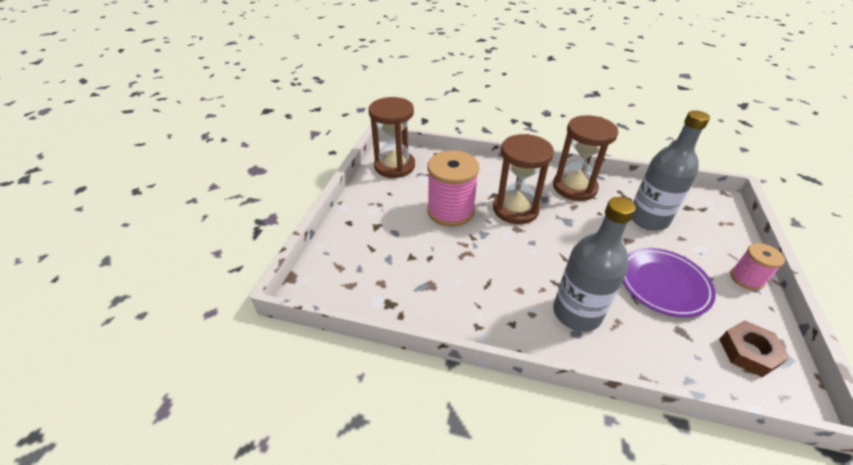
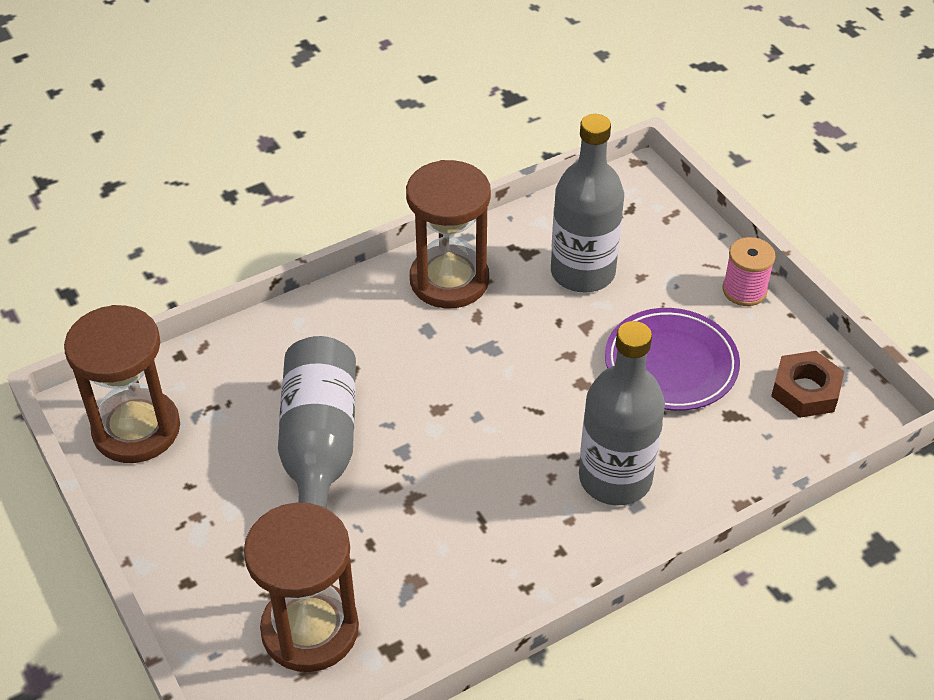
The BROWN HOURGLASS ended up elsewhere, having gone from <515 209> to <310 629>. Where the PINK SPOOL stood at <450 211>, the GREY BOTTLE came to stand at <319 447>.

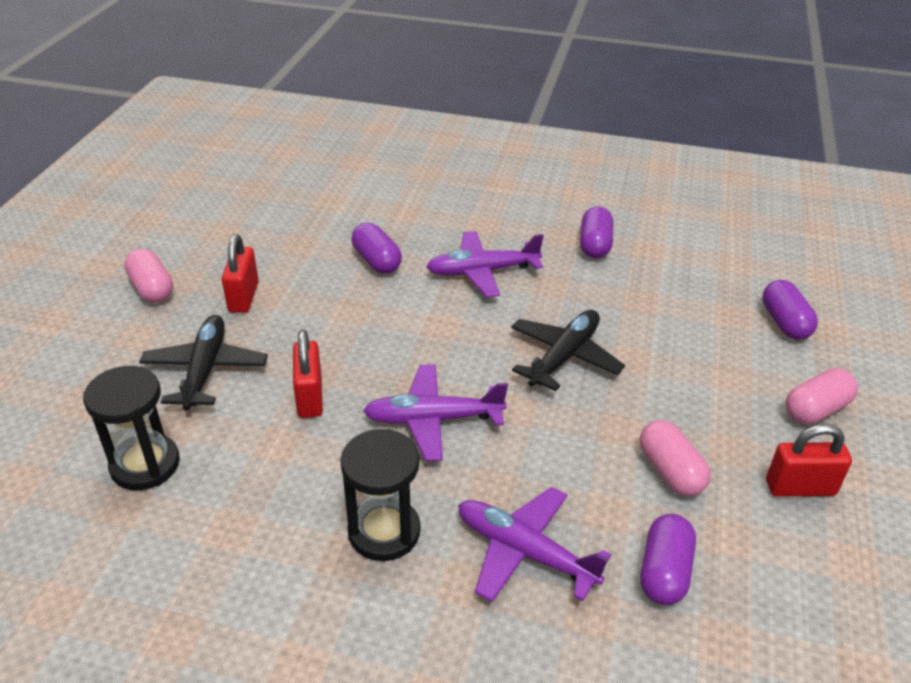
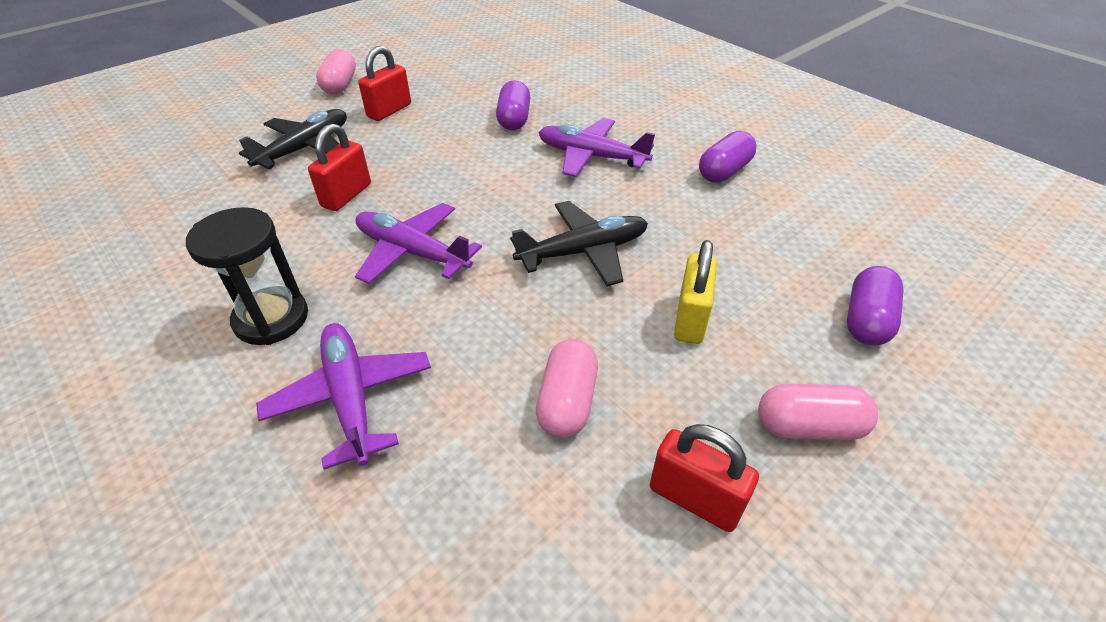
The second view gained the YELLOW PADLOCK at <690 318>. The second view lost the BLACK HOURGLASS at <145 465>. The second view lost the PURPLE CAPSULE at <664 572>.

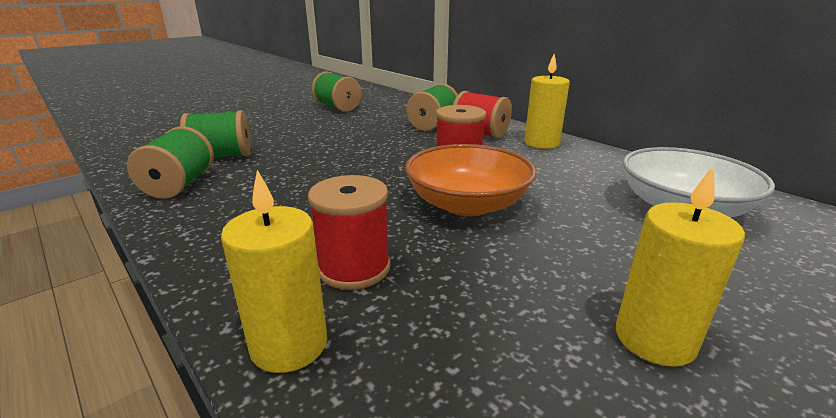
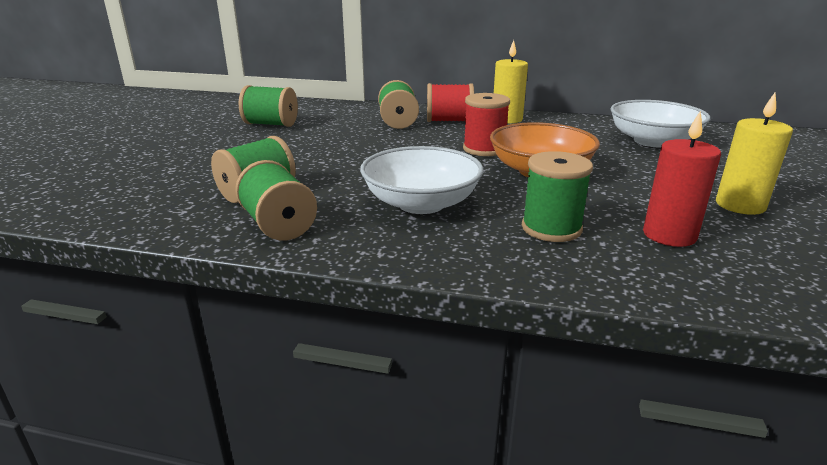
The second view gained the WHITE BOWL at <421 203>. What was the RED SPOOL at <354 268> turned into the GREEN SPOOL at <551 228>. The second view gained the RED CANDLE at <669 235>. The second view lost the YELLOW CANDLE at <289 344>.

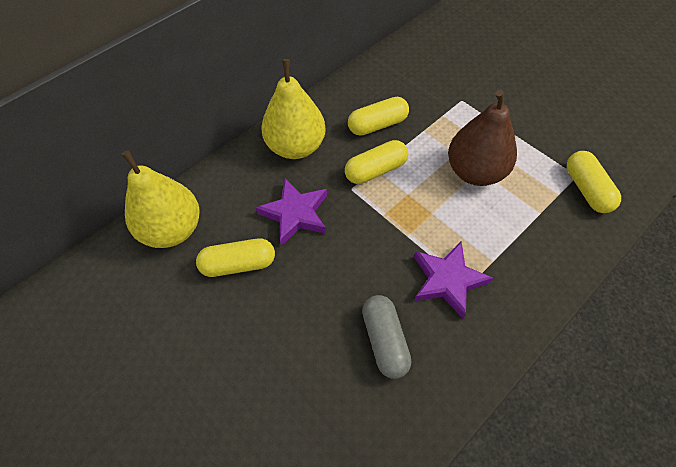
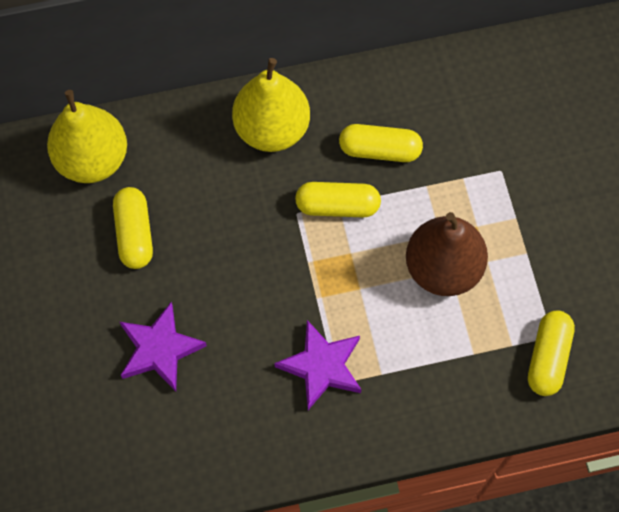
The YELLOW CAPSULE at <238 264> ended up facing another way, 60 degrees clockwise from before. The PURPLE STAR ended up elsewhere, having gone from <295 214> to <160 349>. The second view lost the GREY CAPSULE at <384 340>.

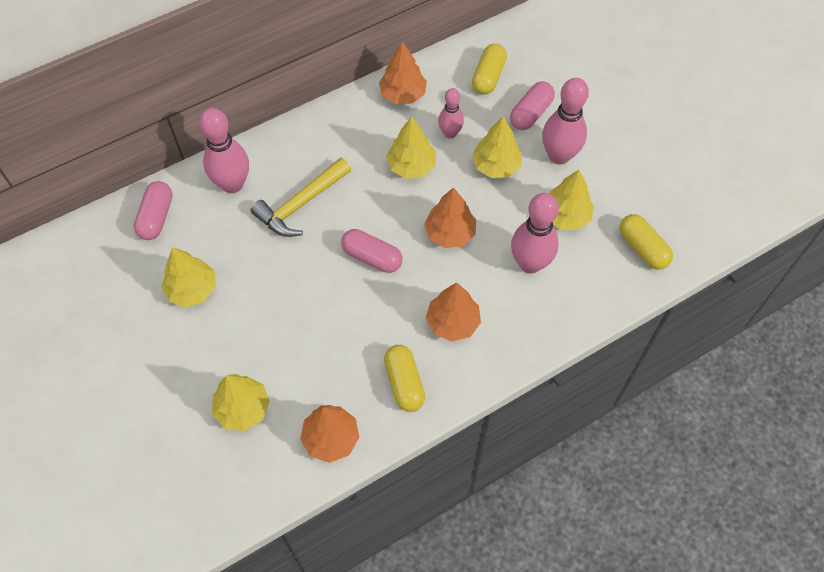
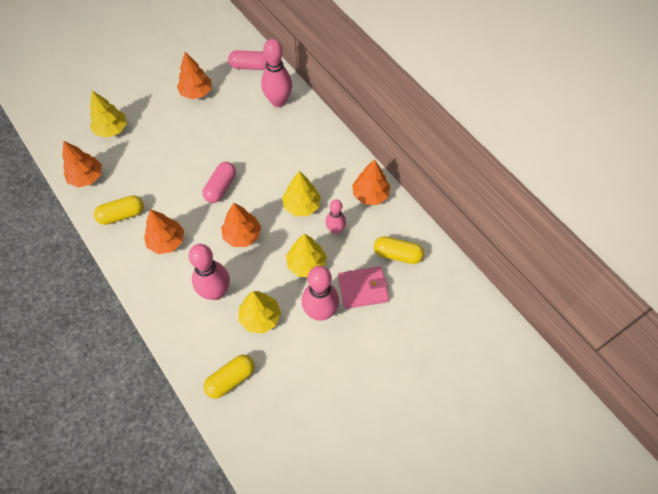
What was the YELLOW TREE at <192 289> turned into the ORANGE TREE at <196 92>. Where the PINK CAPSULE stood at <530 113>, the PINK WALLET came to stand at <363 288>. The second view lost the YELLOW HAMMER at <300 204>.

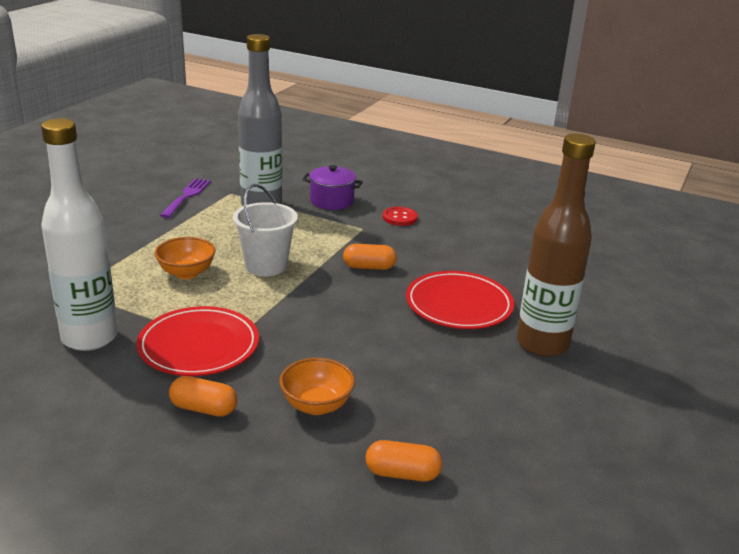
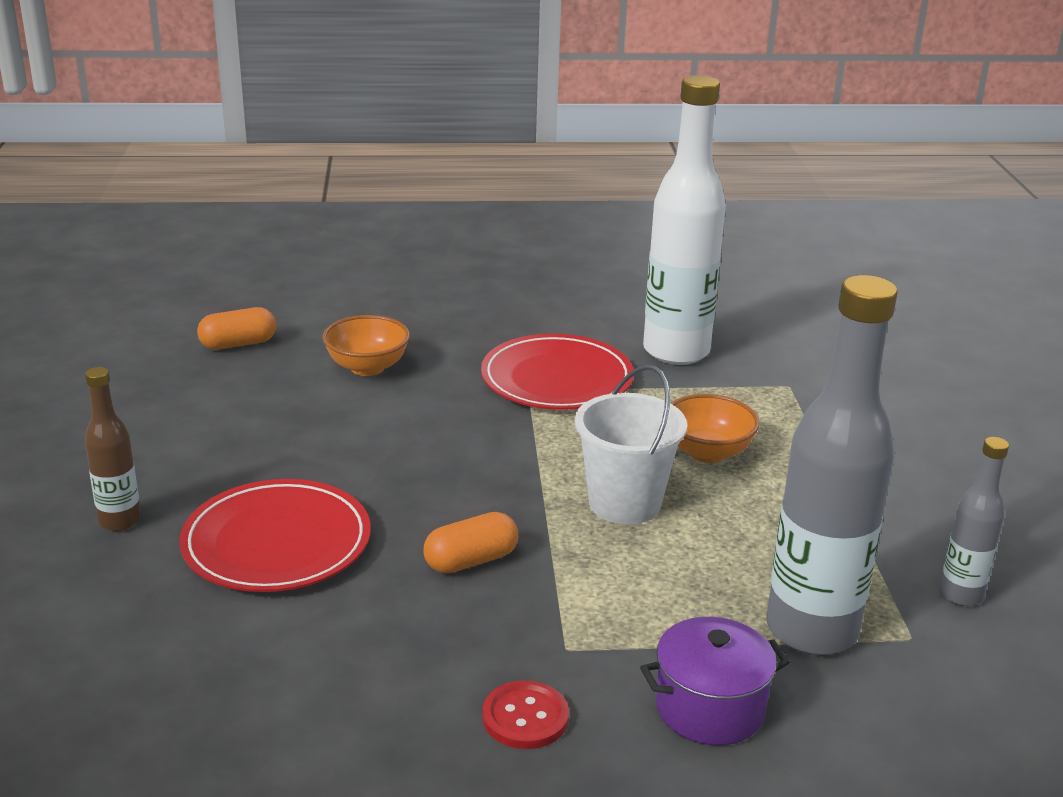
The size of the BROWN BOTTLE at <542 344> changed by a factor of 0.49. Where the PURPLE FORK stood at <187 196>, the GREY BOTTLE came to stand at <960 595>. The second view lost the ORANGE CAPSULE at <203 409>.

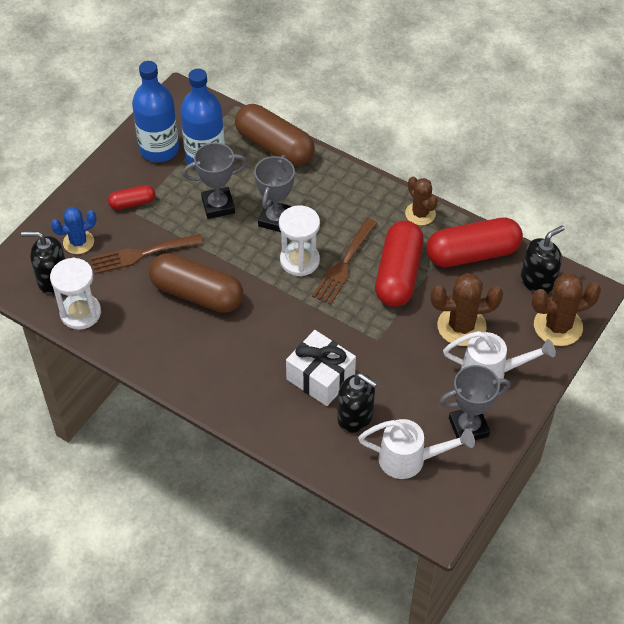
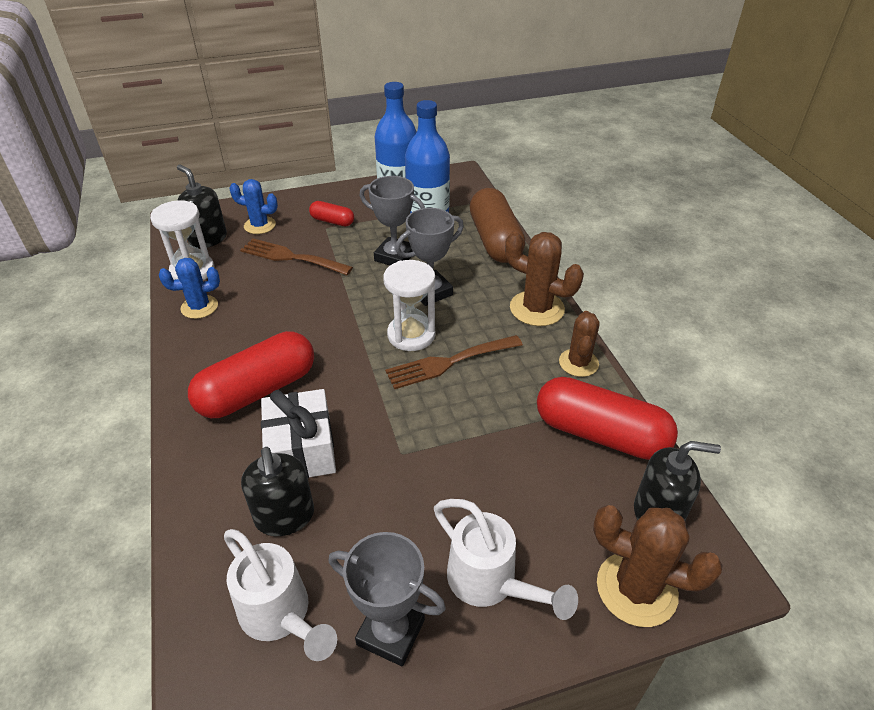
The second view gained the BLUE CACTUS at <199 307>. The RED CAPSULE ended up elsewhere, having gone from <398 274> to <257 390>. The BROWN CACTUS ended up elsewhere, having gone from <461 326> to <537 308>. The second view lost the BROWN CAPSULE at <197 294>.

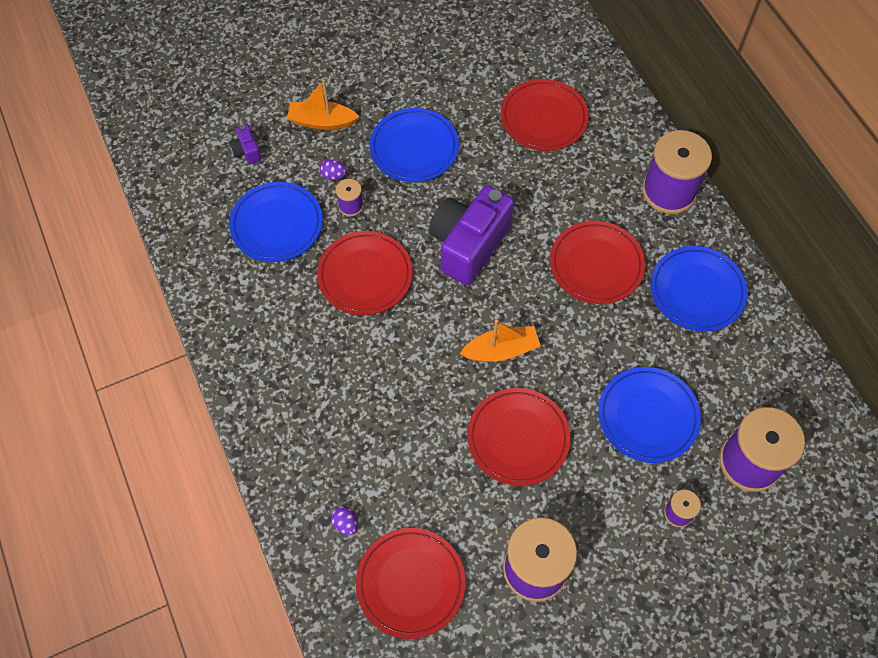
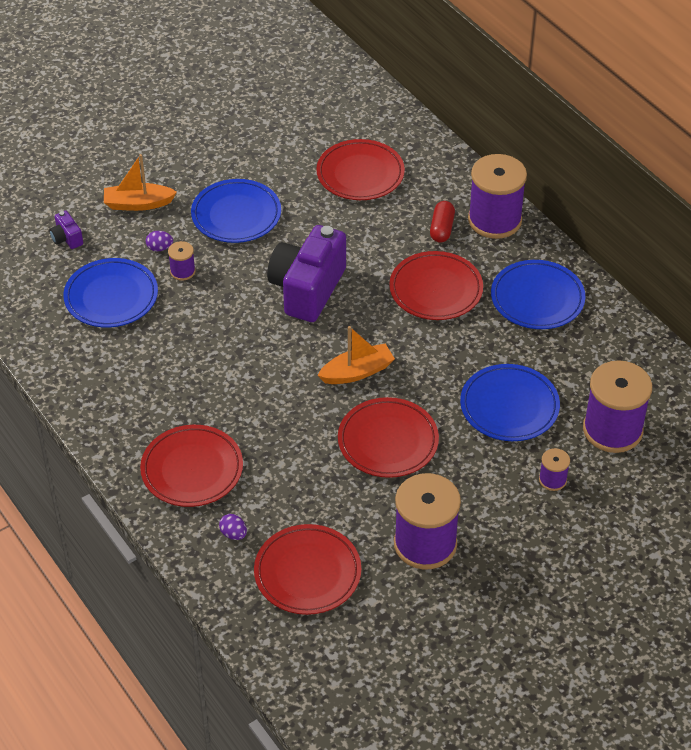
The RED PLATE ended up elsewhere, having gone from <365 275> to <192 469>. The second view gained the RED CAPSULE at <442 229>.

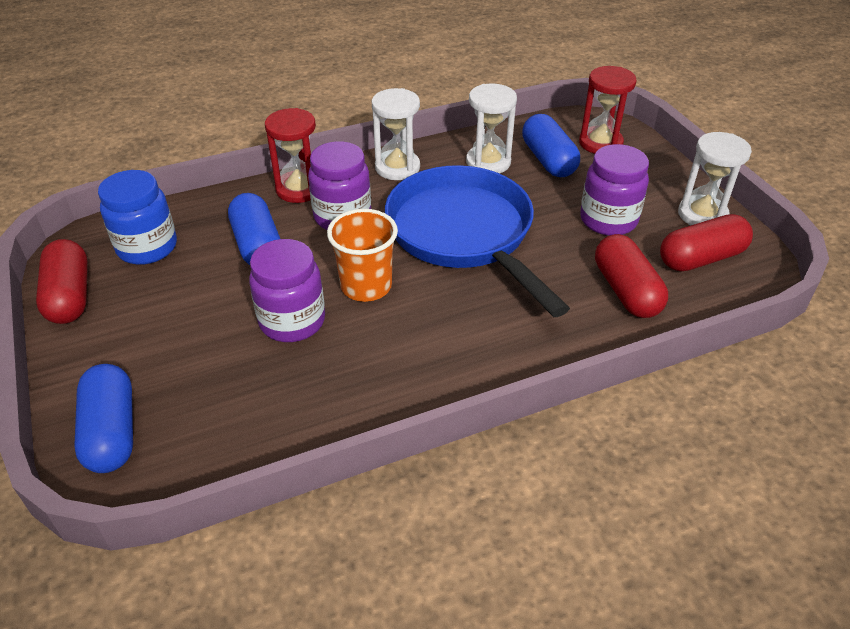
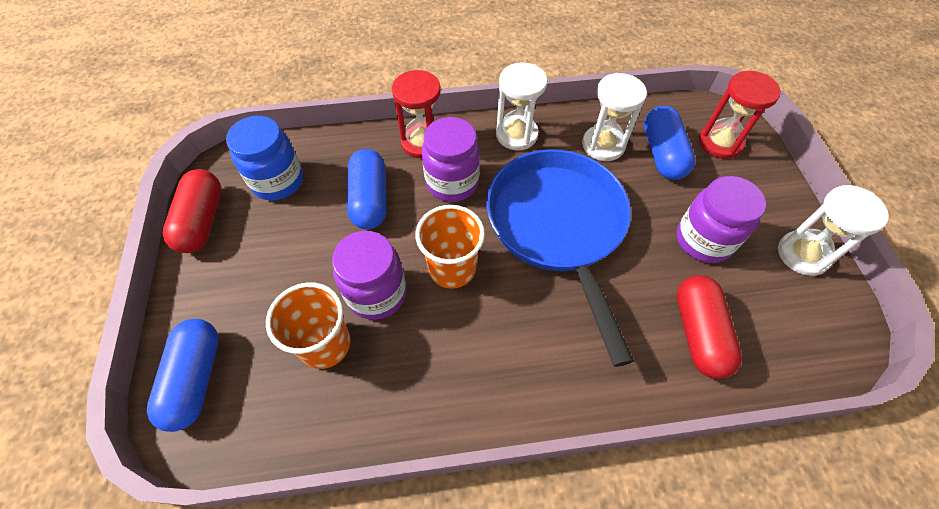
The second view gained the ORANGE CUP at <325 344>. The second view lost the RED CAPSULE at <701 258>.

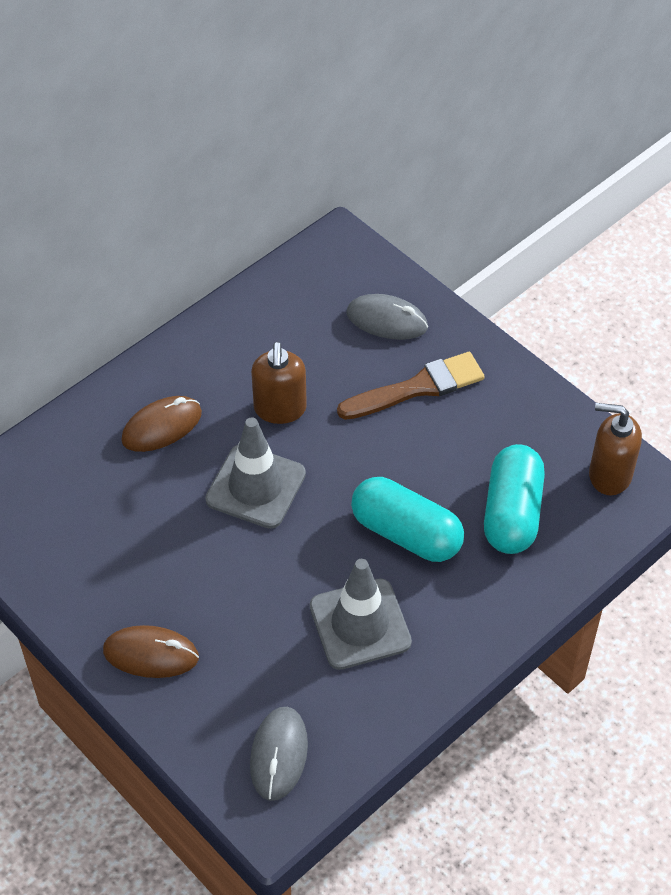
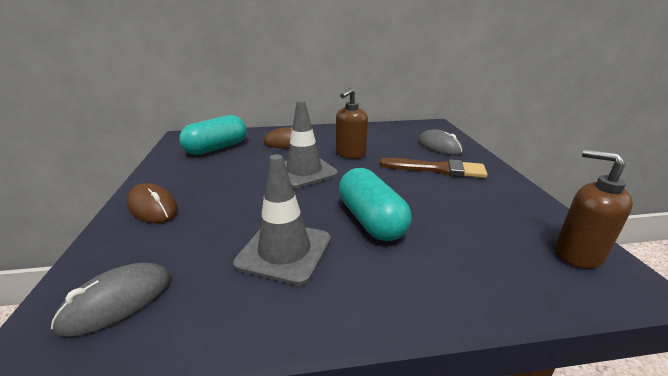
The TURQUOISE CAPSULE ended up elsewhere, having gone from <512 513> to <217 148>.

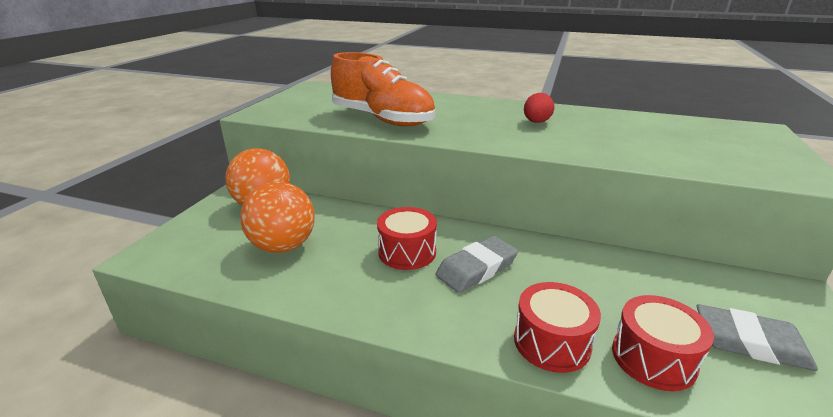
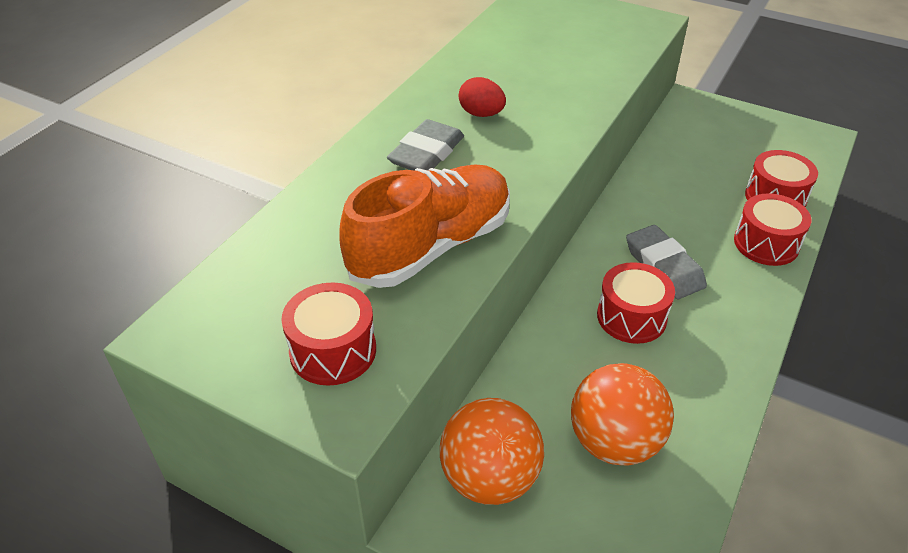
The second view gained the RED DRUM at <333 351>. The GREY ERASER ended up elsewhere, having gone from <750 342> to <426 153>.

